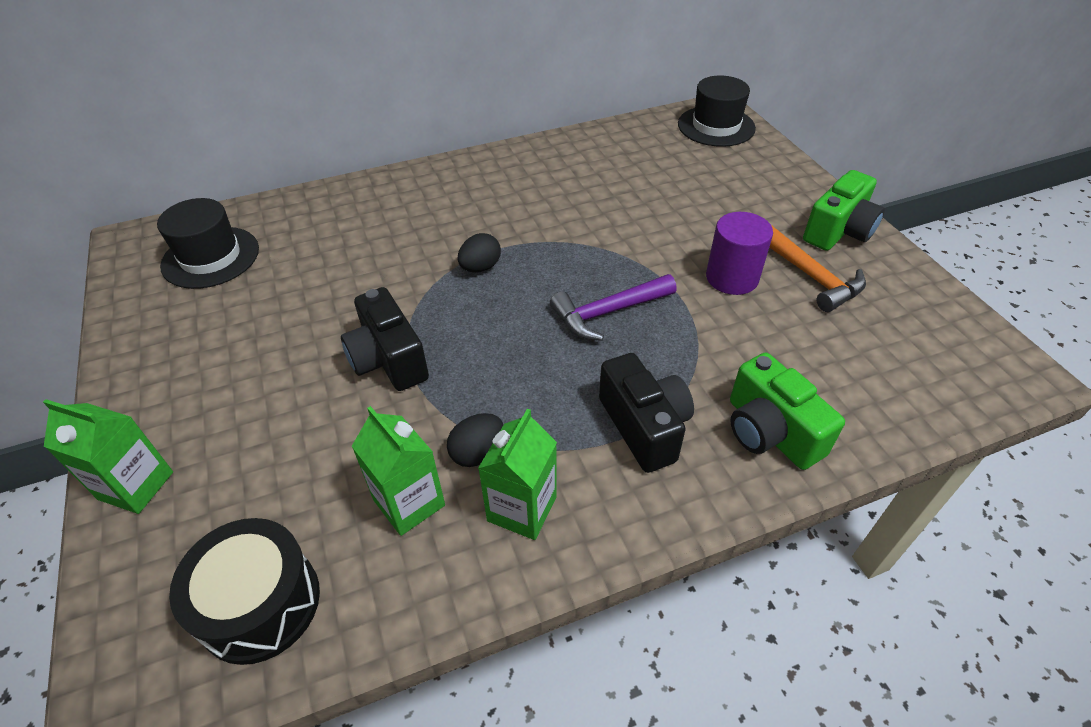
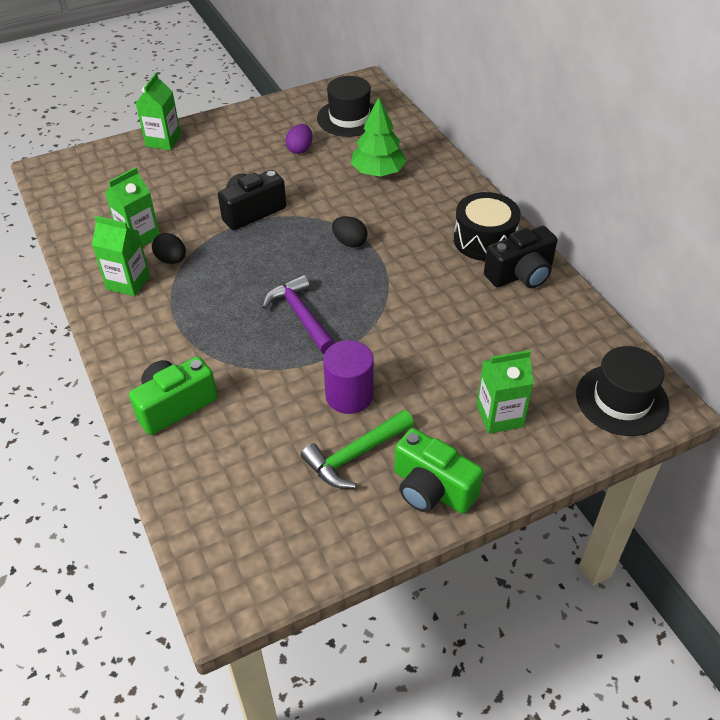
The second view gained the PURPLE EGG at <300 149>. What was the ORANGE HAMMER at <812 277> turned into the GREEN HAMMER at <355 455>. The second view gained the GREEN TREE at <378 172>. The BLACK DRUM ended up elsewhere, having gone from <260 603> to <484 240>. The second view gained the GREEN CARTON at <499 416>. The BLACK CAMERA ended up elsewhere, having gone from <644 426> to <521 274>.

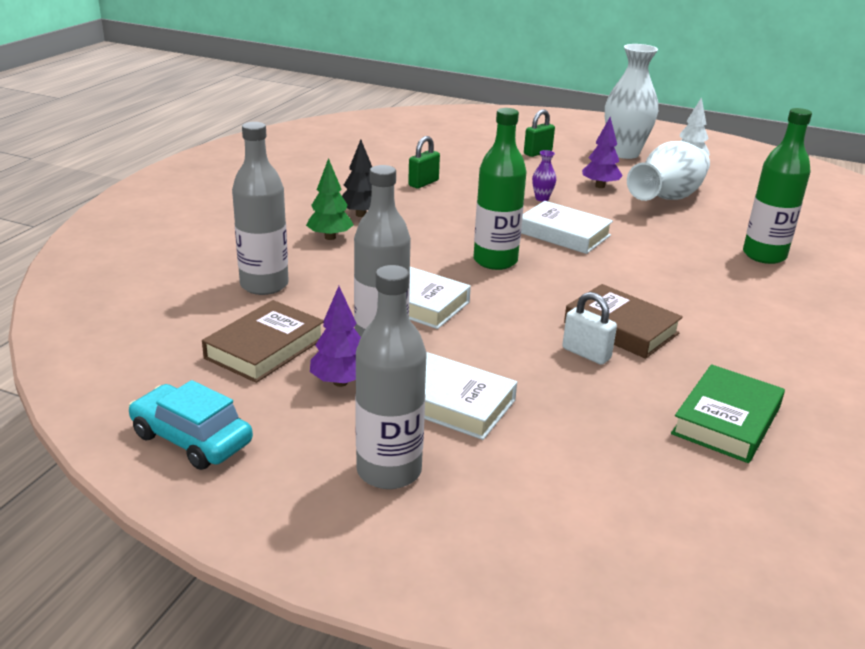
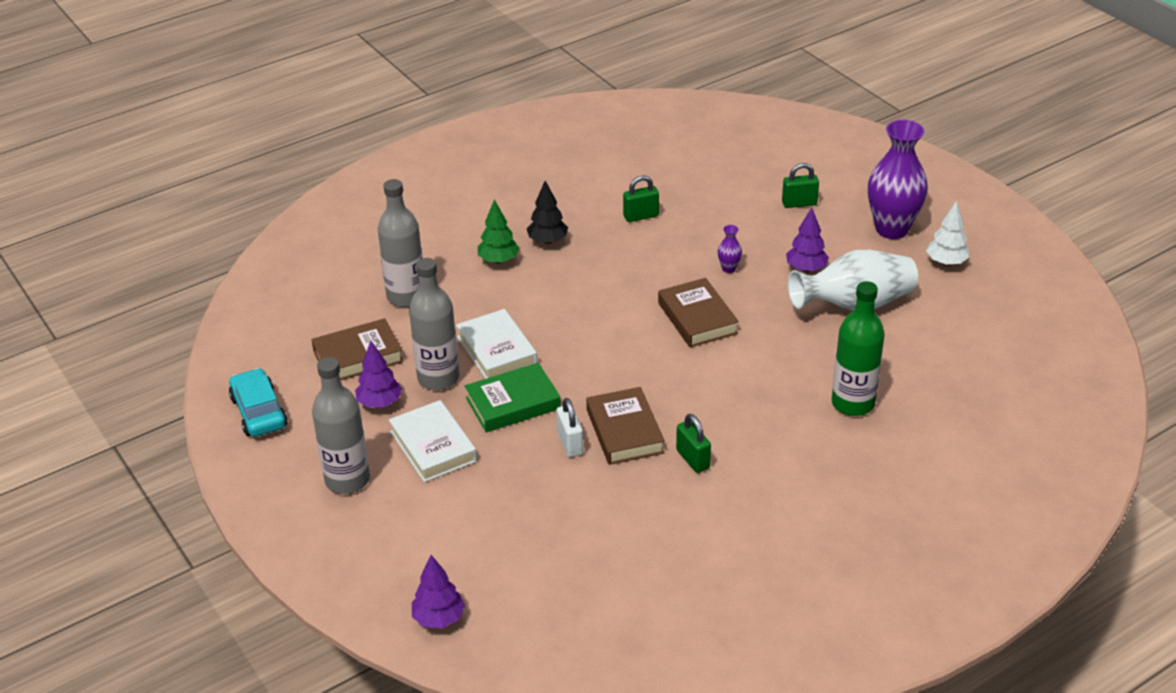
The second view gained the PURPLE TREE at <439 618>. The GREEN BOOK ended up elsewhere, having gone from <726 420> to <513 403>. What was the WHITE BOOK at <563 234> turned into the BROWN BOOK at <697 318>. The second view gained the GREEN PADLOCK at <693 459>. What was the WHITE VASE at <624 153> turned into the PURPLE VASE at <892 229>. The second view lost the GREEN BOTTLE at <495 261>.

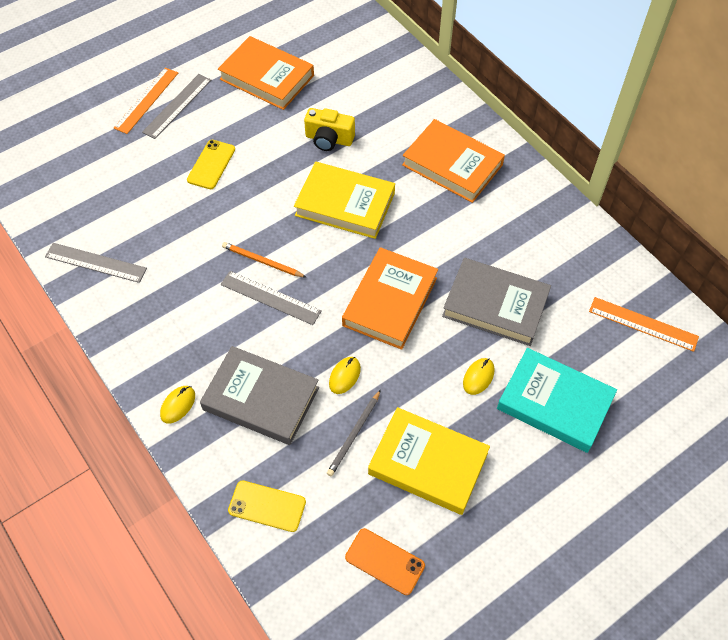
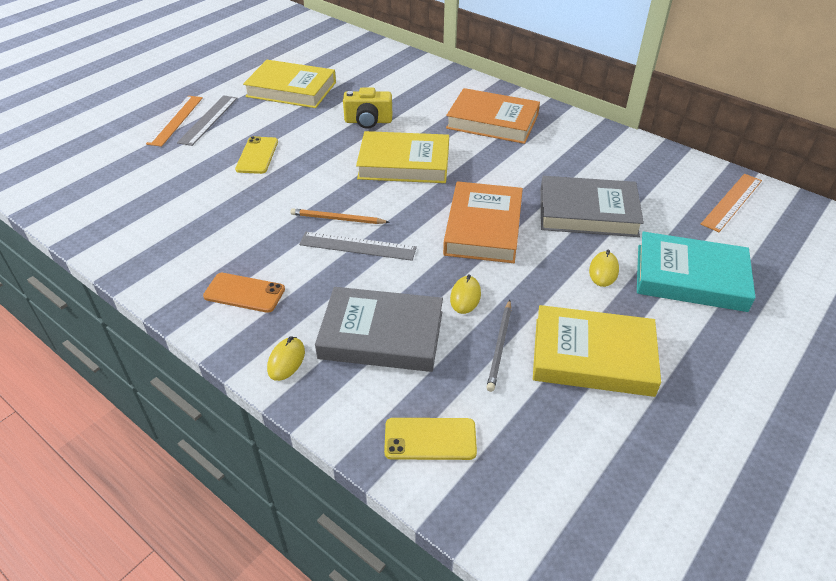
The ORANGE PHONE ended up elsewhere, having gone from <384 561> to <244 293>. What was the ORANGE BOOK at <267 77> turned into the YELLOW BOOK at <291 89>. The ORANGE RULER at <643 324> ended up facing another way, 60 degrees counterclockwise from before. The second view lost the GREY RULER at <95 263>.

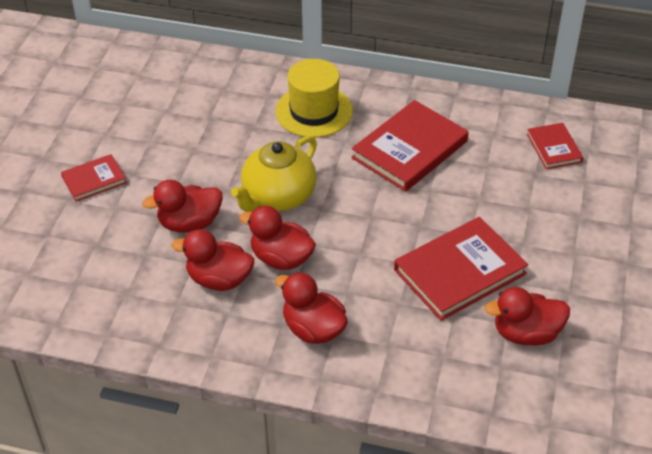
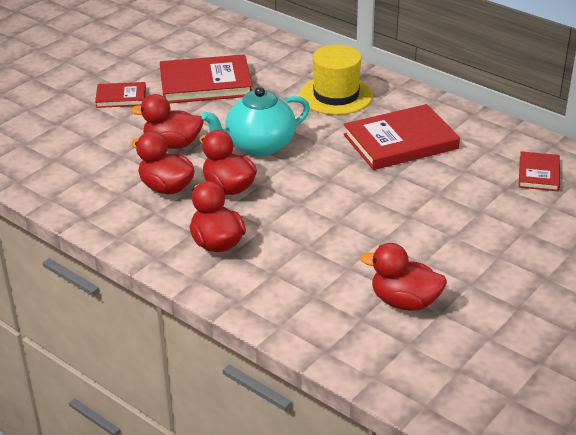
The RED BOOK ended up elsewhere, having gone from <460 272> to <205 84>. What was the YELLOW TEAPOT at <278 197> turned into the TURQUOISE TEAPOT at <259 145>.

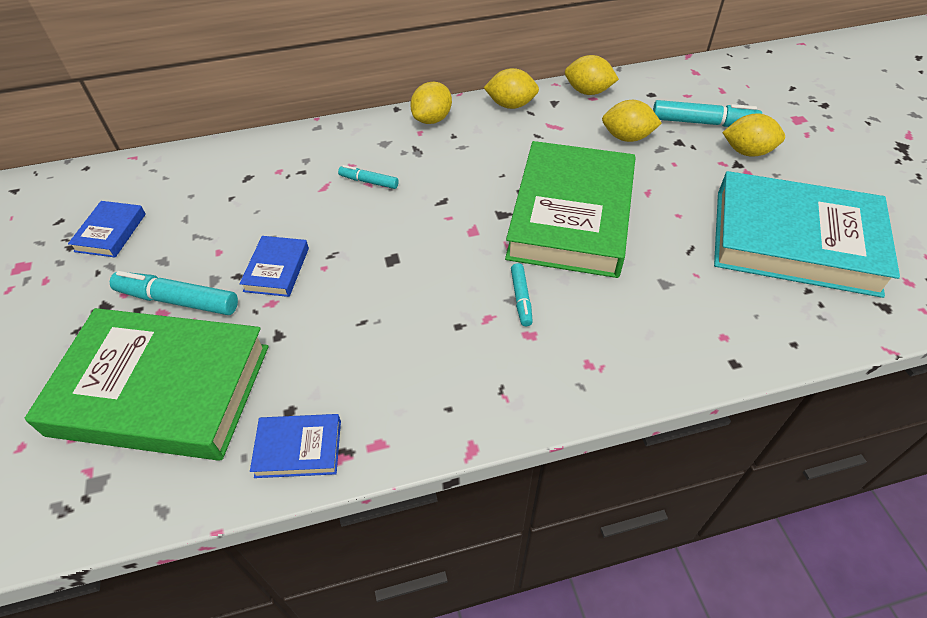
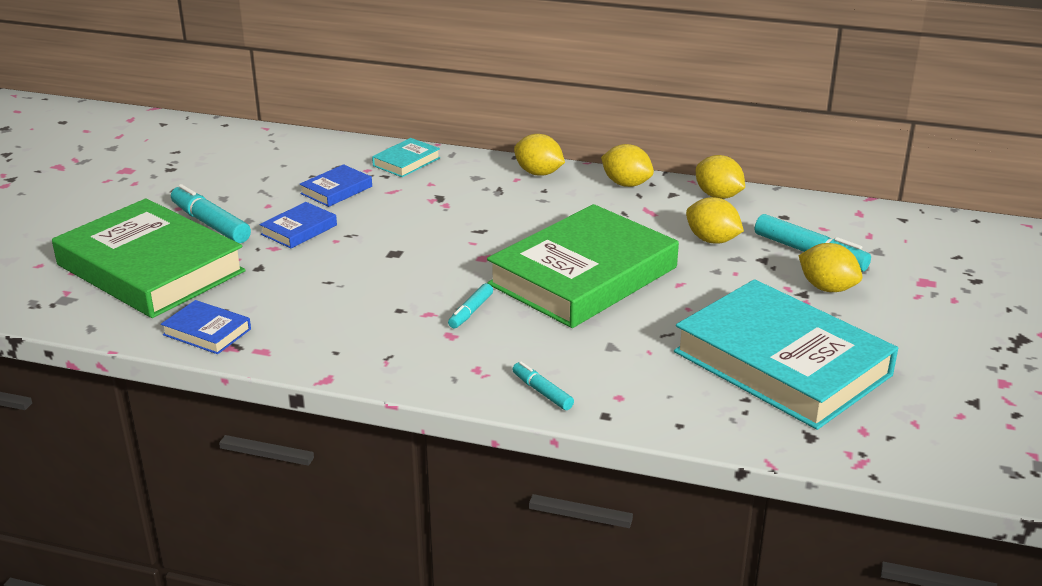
The BLUE BOOK ended up elsewhere, having gone from <111 232> to <336 190>. The second view gained the TURQUOISE BOOK at <406 162>. The TURQUOISE MARKER ended up elsewhere, having gone from <369 181> to <542 392>. The YELLOW LEMON at <432 119> ended up facing another way, 60 degrees clockwise from before.

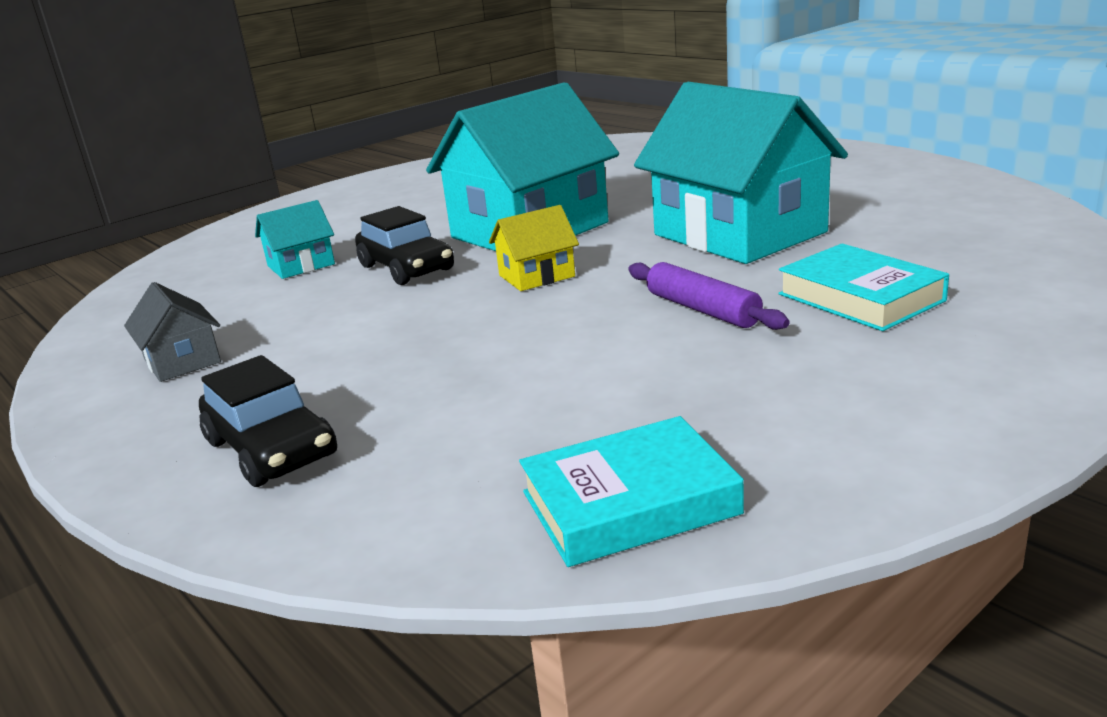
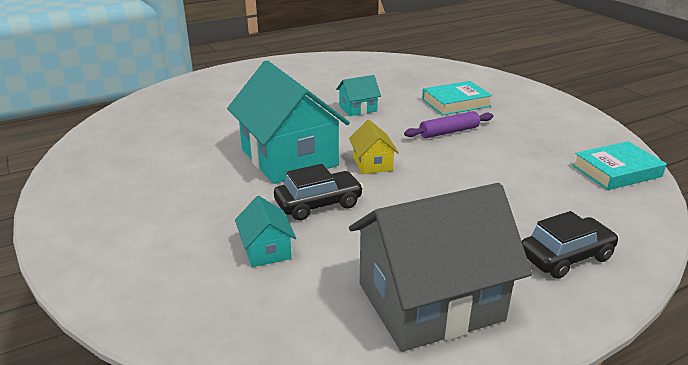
The size of the TURQUOISE HOUSE at <739 233> changed by a factor of 0.44. The size of the GREY HOUSE at <182 361> changed by a factor of 2.26. The TURQUOISE BOOK at <629 503> ended up facing another way, 75 degrees clockwise from before.

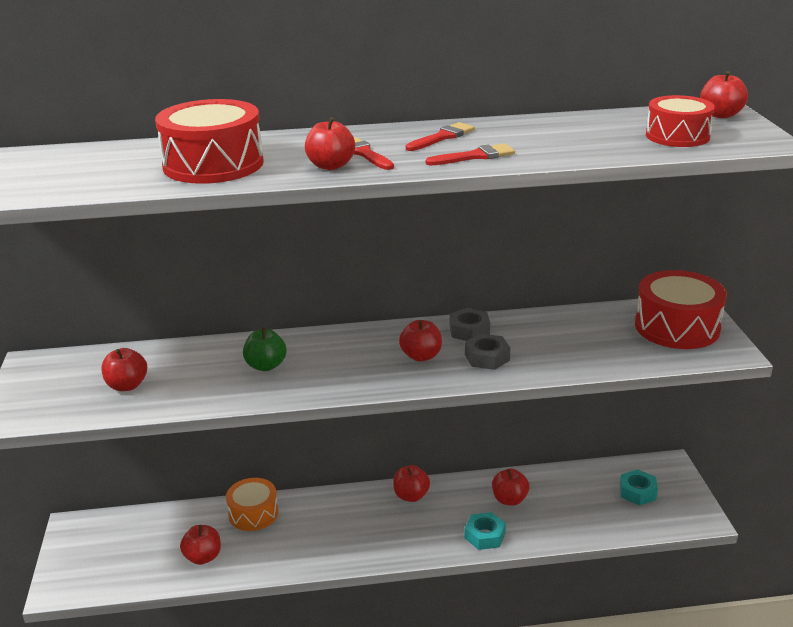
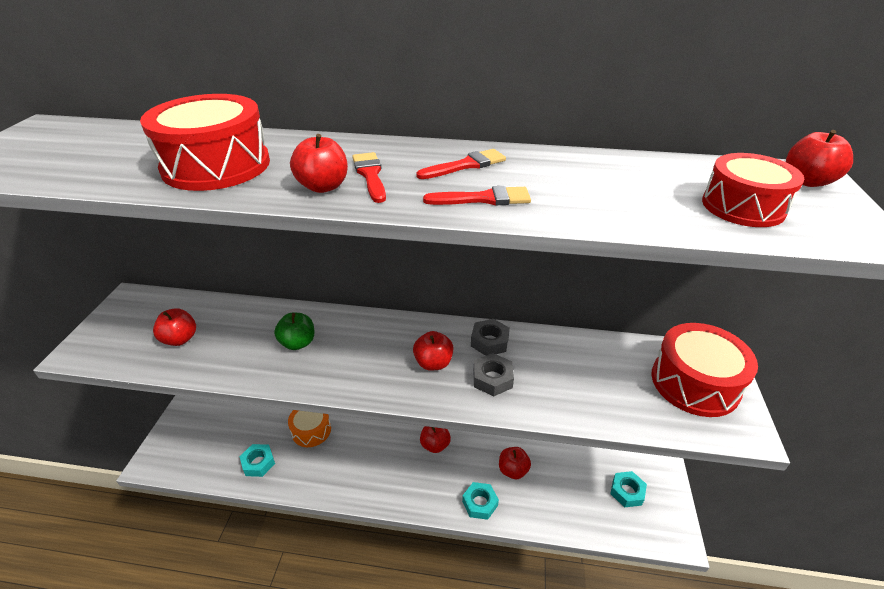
Where the RED APPLE stood at <203 557>, the TURQUOISE NUT came to stand at <258 463>.

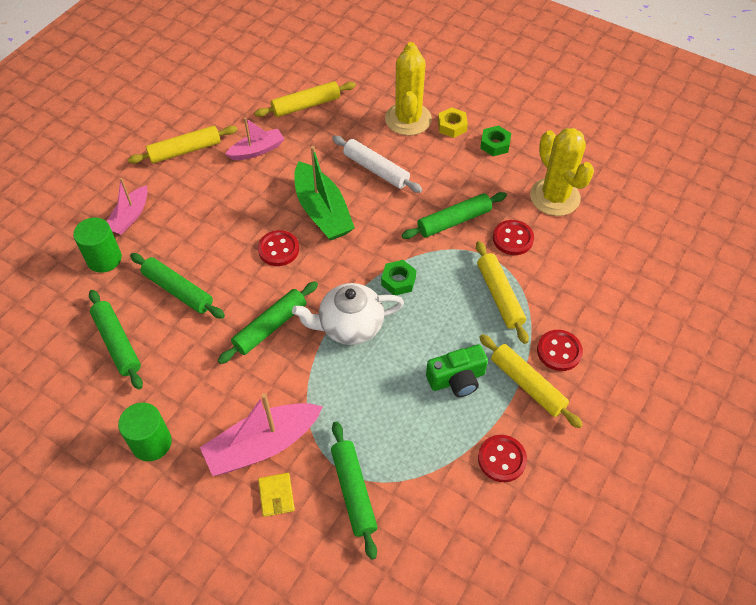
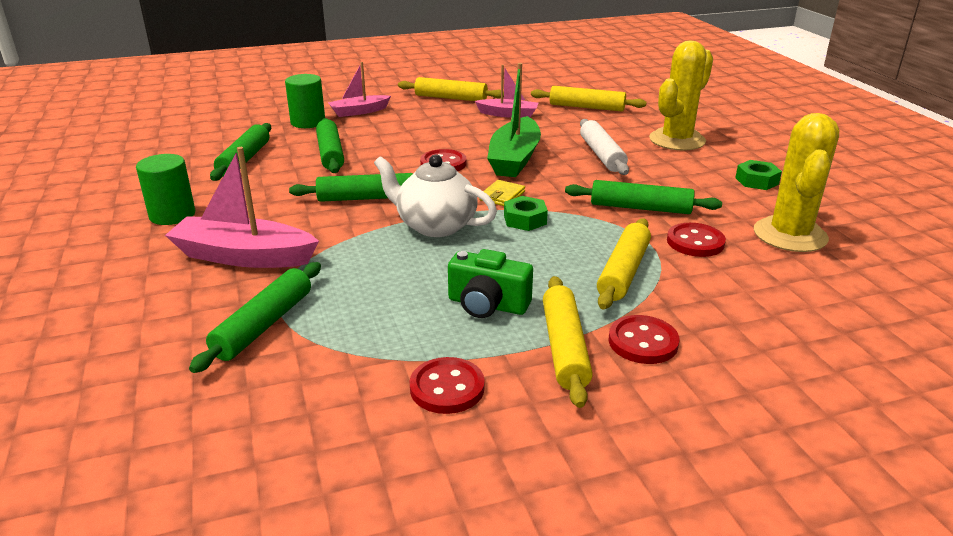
The YELLOW WALLET ended up elsewhere, having gone from <276 495> to <502 196>. The second view lost the YELLOW NUT at <452 126>.

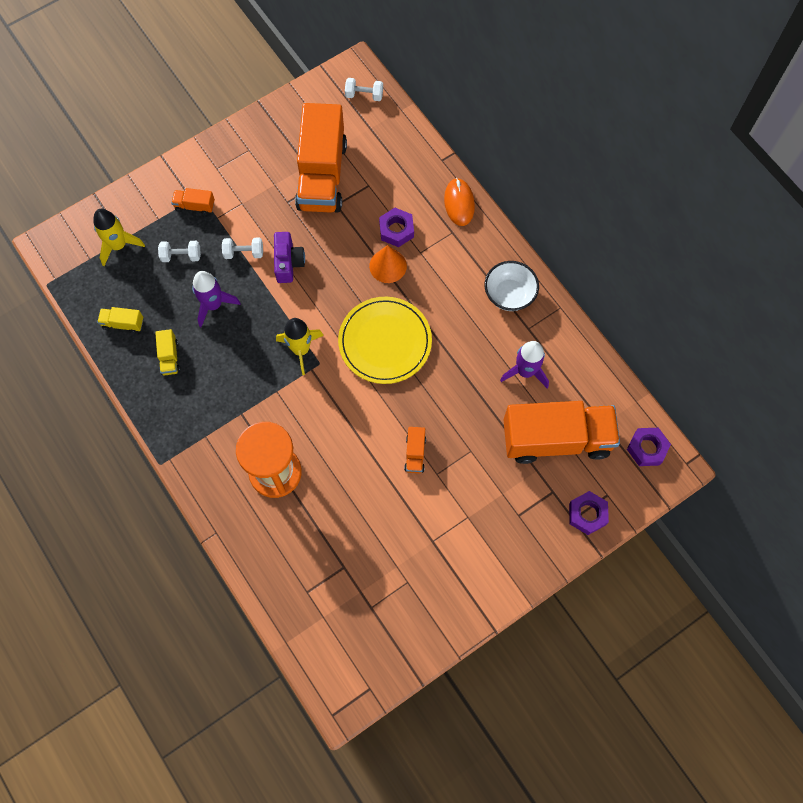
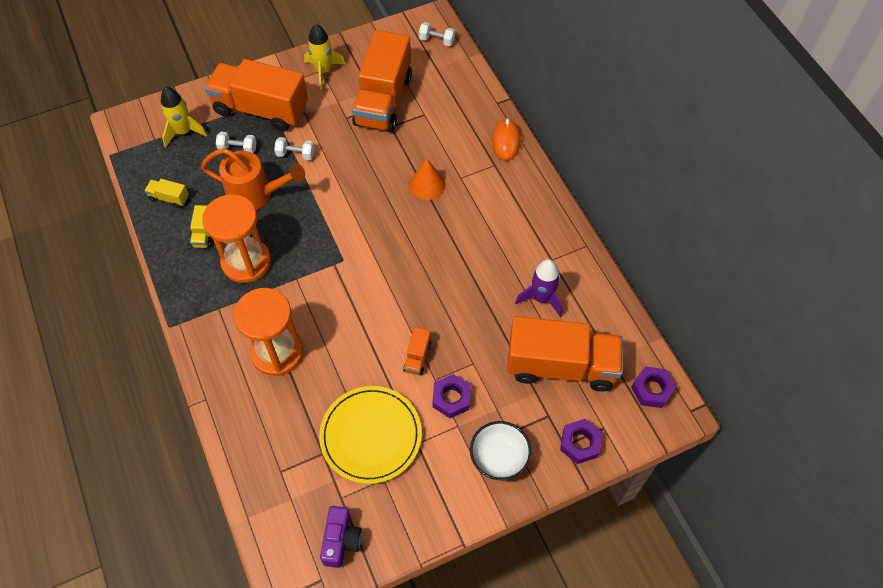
Where the PURPLE ROCKET stood at <213 305>, the ORANGE WATERING CAN came to stand at <256 194>. The second view gained the ORANGE HOURGLASS at <246 262>. The size of the ORANGE TRUCK at <195 206> changed by a factor of 2.50. The YELLOW ROCKET ended up elsewhere, having gone from <301 349> to <323 71>. The YELLOW PLATE ended up elsewhere, having gone from <385 342> to <371 435>. The PURPLE CAMERA ended up elsewhere, having gone from <288 263> to <341 540>. The PURPLE NUT ended up elsewhere, having gone from <396 230> to <451 398>. The WHITE BOWL ended up elsewhere, having gone from <509 294> to <499 458>.

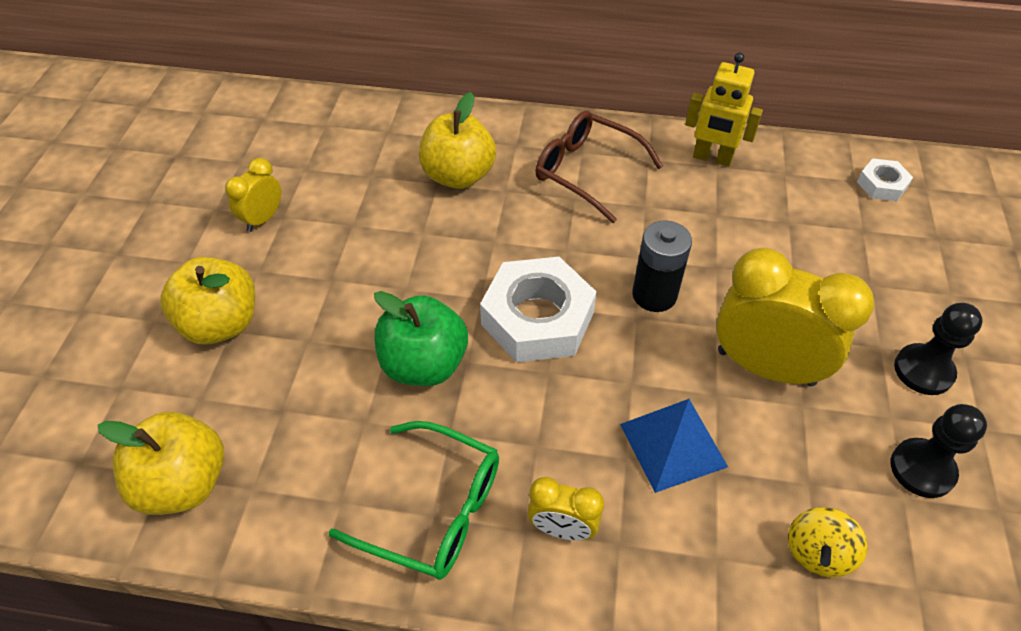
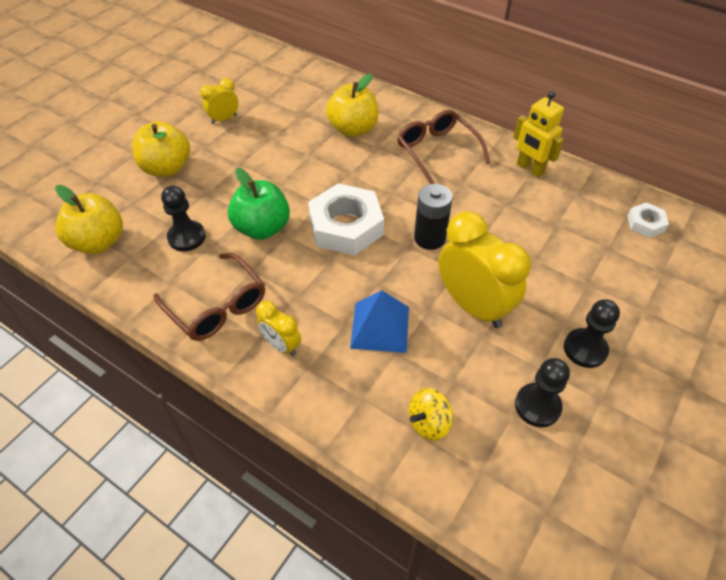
What was the GREEN GLASSES at <434 510> turned into the BROWN GLASSES at <217 306>. The second view gained the BLACK PAWN at <186 237>.

